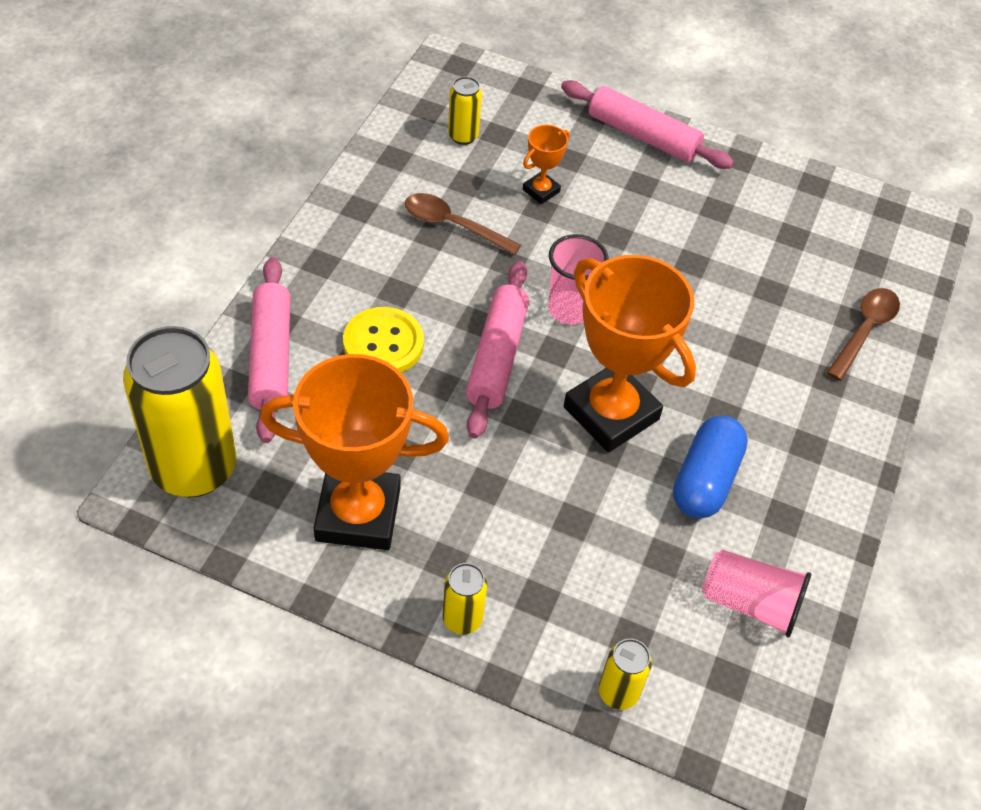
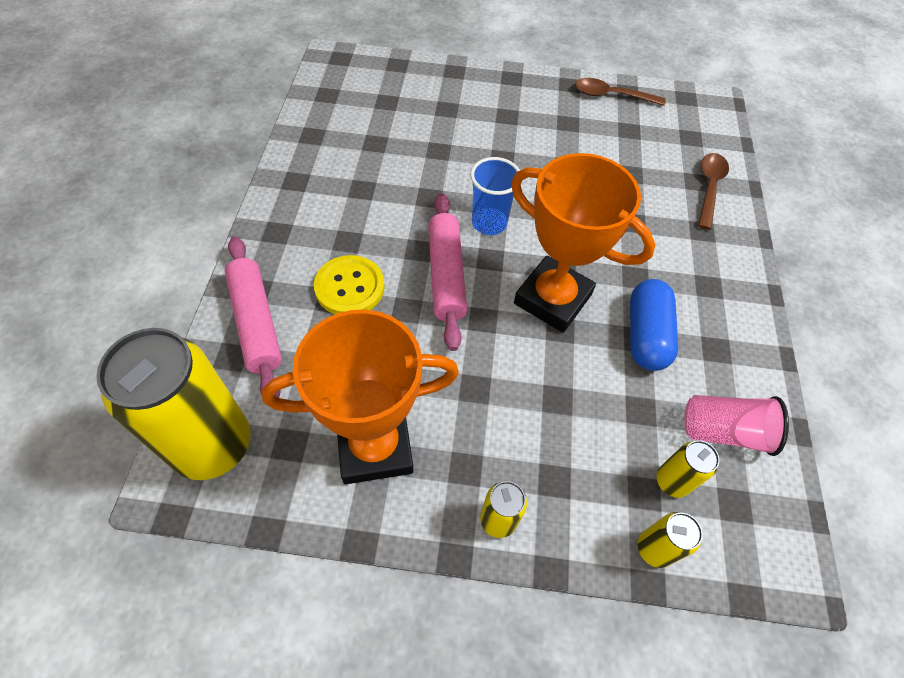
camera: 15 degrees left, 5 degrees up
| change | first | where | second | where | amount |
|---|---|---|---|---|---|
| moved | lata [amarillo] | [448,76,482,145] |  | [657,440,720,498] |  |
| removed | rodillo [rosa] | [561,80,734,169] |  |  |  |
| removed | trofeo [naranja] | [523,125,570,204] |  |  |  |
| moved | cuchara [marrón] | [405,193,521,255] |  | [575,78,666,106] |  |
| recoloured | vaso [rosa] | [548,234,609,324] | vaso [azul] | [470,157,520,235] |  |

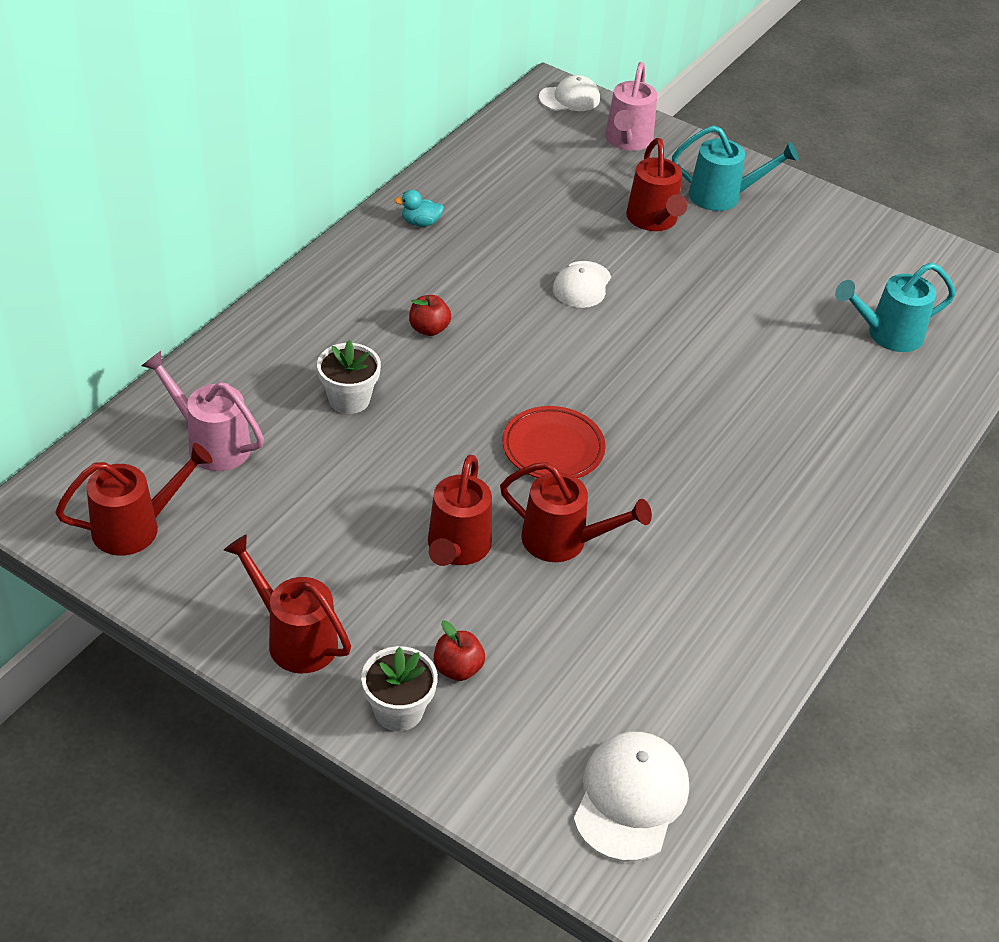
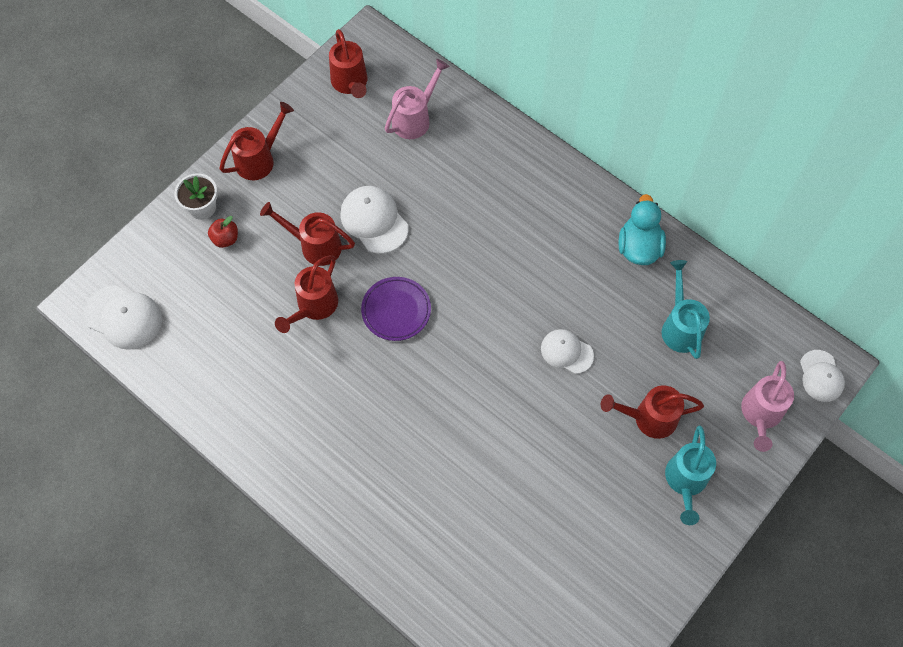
camera: 100 degrees right, 20 degrees up
| change | first | where | second | where | amount |
|---|---|---|---|---|---|
| turned | regadera [rosa] | [605,62,657,151] |  | [741,361,794,452] | 90 degrees counterclockwise |
| resized | pato [turquesa] | [394,190,444,227] |  | [619,194,666,265] | x1.93 |
| moved | regadera [turquesa] | [835,263,956,352] |  | [661,260,710,359] |  |
| removed | manzana [rojo] | [409,295,451,336] |  |  |  |
| removed | maceta [blanco] | [317,340,381,414] |  |  |  |
| recoloured | plato [rojo] | [502,406,606,478] | plato [morado] | [361,277,431,341] |  |
| added |  |  | gorra [blanco] | [340,186,409,254] |  |

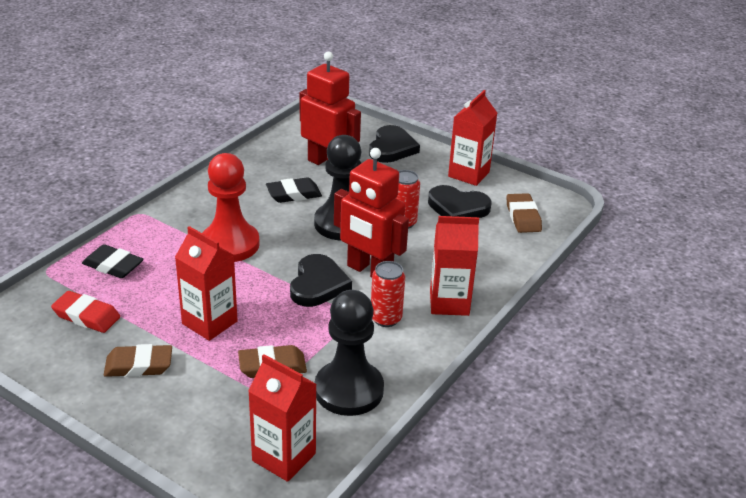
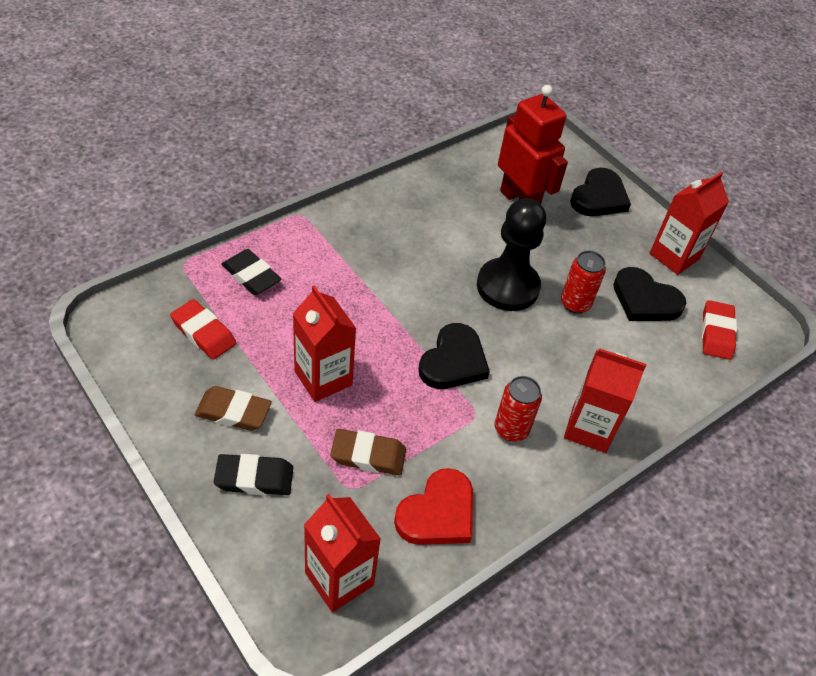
camera: 15 degrees right, 15 degrees up
| change | first | where | second | where | amount |
|---|---|---|---|---|---|
| removed | robot [rojo] | [334,148,409,278] |  |  |  |
| removed | peón [rojo] | [203,153,260,262] |  |  |  |
| moved | goma de borrar [negro] | [266,177,322,203] |  | [214,454,293,495] |  |
| recoloured | goma de borrar [marrón] | [506,193,542,233] | goma de borrar [rojo] | [702,300,737,360] |  |
| replaced | peón [negro] | [315,290,384,416] | corazón [rojo] | [394,468,473,545] |  |

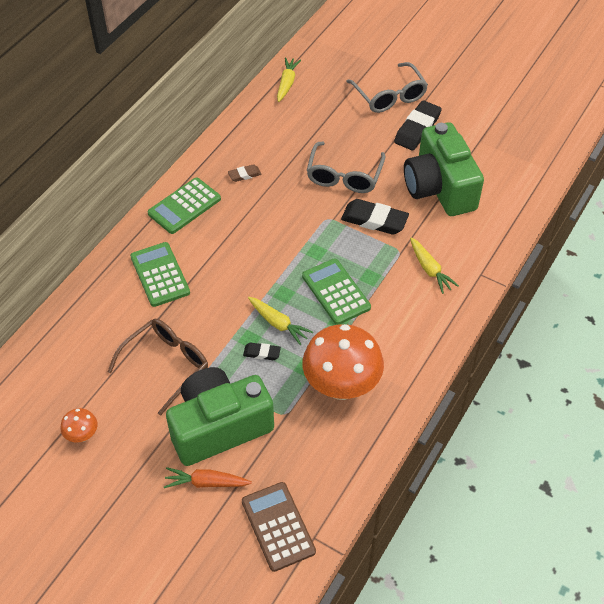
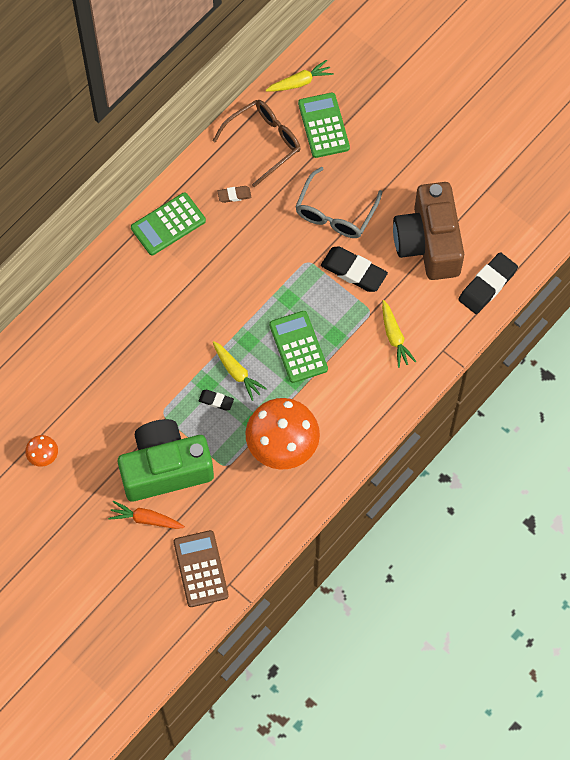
camera: 10 degrees right, 15 degrees up
| change | first | where | second | where | amount |
|---|---|---|---|---|---|
| turned | zanahoria [amarillo] | [277,57,301,102] |  | [266,60,334,92] | 45 degrees clockwise |
| removed | gafas [gris] | [346,62,428,113] |  |  |  |
| moved | goma de borrar [negro] | [394,100,442,151] |  | [458,252,518,314] |  |
| recoloured | cámara [verde] | [404,122,484,216] | cámara [marrón] | [393,182,464,280] |  |
| moved | calculadora [verde] | [130,242,190,307] |  | [298,93,350,158] |  |
| moved | gafas [marrón] | [107,319,208,416] |  | [213,100,301,187] |  |

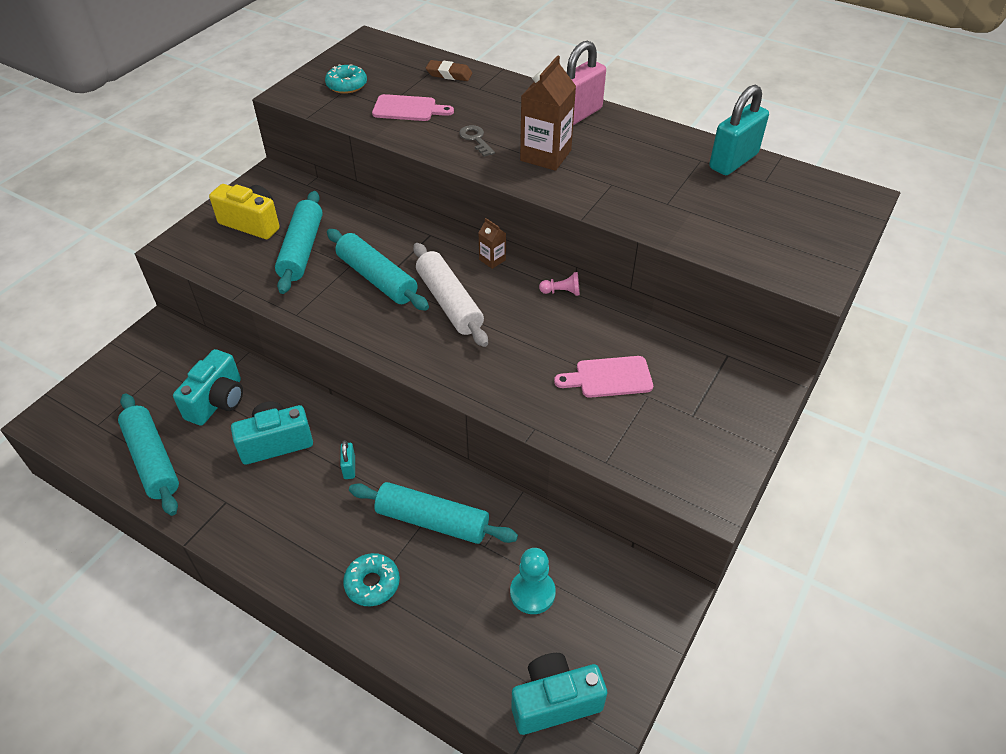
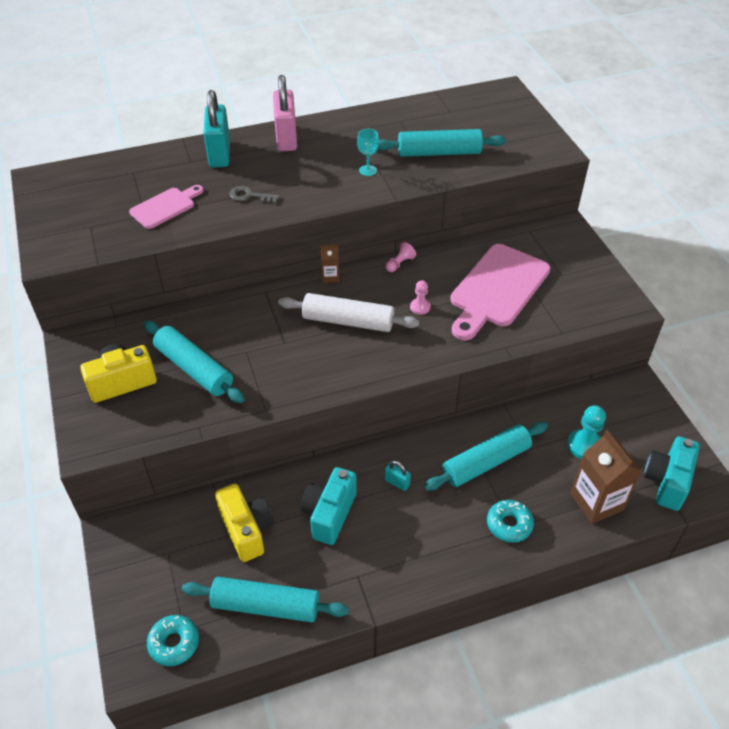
camera: 50 degrees left, 0 degrees up
| change | first | where | second | where | amount |
|---|---|---|---|---|---|
| moved | cartón de leche [marrón] | [520,55,576,171] |  | [570,430,642,524] |  |
| removed | goma de borrar [marrón] | [426,60,472,81] |  |  |  |
| moved | rosquilla [turquesa] | [325,64,367,94] |  | [147,615,199,666] |  |
| moved | candado [turquesa] | [709,85,769,175] |  | [203,90,230,168] |  |
| moved | rodillo [turquesa] | [327,229,429,311] |  | [378,129,506,157] |  |
| recoloured | cámara [turquesa] | [173,349,243,426] | cámara [amarillo] | [215,484,274,562] |  |
| resized | tabla de cortar [rosa] | [554,356,653,398] |  | [451,244,550,340] | x1.83 |
| added |  |  | copa [turquesa] | [357,129,379,176] |  |
| added |  |  | peón [rosa] | [410,280,431,315] |  |

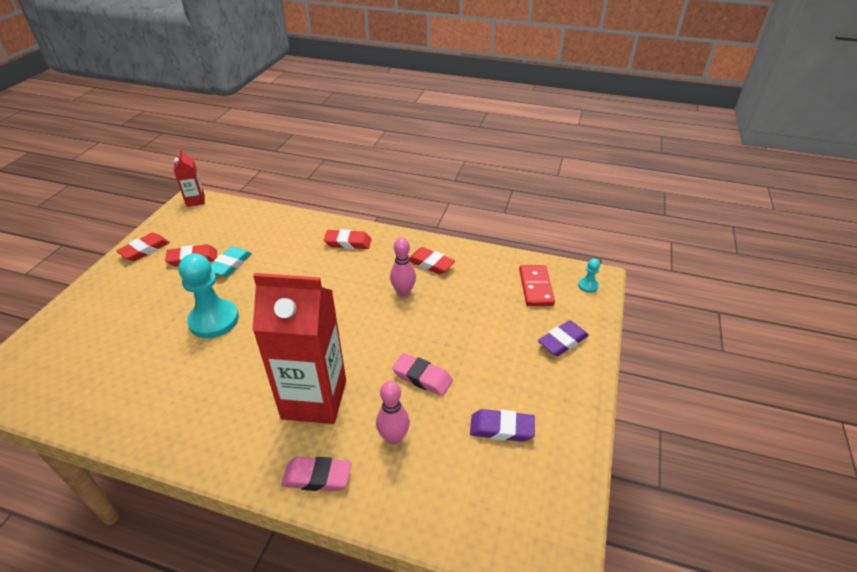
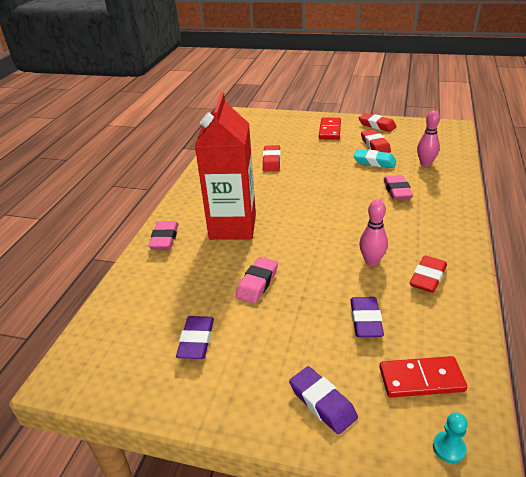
camera: 90 degrees right, 5 degrees down
| change | first | where | second | where | amount |
|---|---|---|---|---|---|
| removed | cartón de leche [rojo] | [174,149,205,207] |  |  |  |
| moved | goma de borrar [rojo] | [324,229,371,249] |  | [263,145,281,172] |  |
| removed | peón [turquesa] | [178,253,239,338] |  |  |  |
| moved | bolo [rosa] | [376,381,410,445] |  | [417,111,440,167] |  |
| added |  |  | ficha de dominó [rojo] | [319,117,341,140] |  |
| added |  |  | goma de borrar [rosa] | [384,175,413,200] |  |
| added |  |  | goma de borrar [morado] | [350,297,384,337] |  |

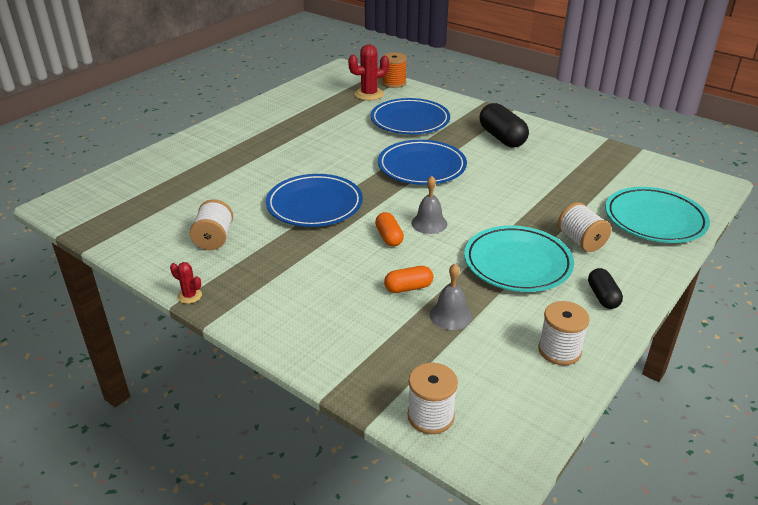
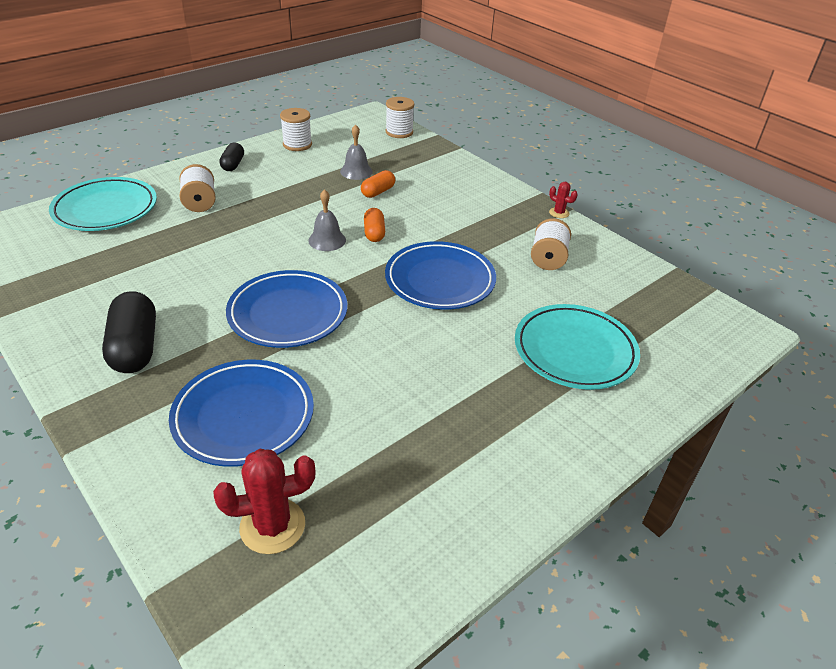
camera: 170 degrees left, 5 degrees up
| change | first | where | second | where | amount |
|---|---|---|---|---|---|
| removed | carrete [naranja] | [382,52,407,88] |  |  |  |
| moved | plato [turquesa] | [464,226,574,292] |  | [515,304,640,390] |  |
| turned | cápsula [naranja] | [384,266,433,293] |  | [361,170,395,198] | 45 degrees counterclockwise |

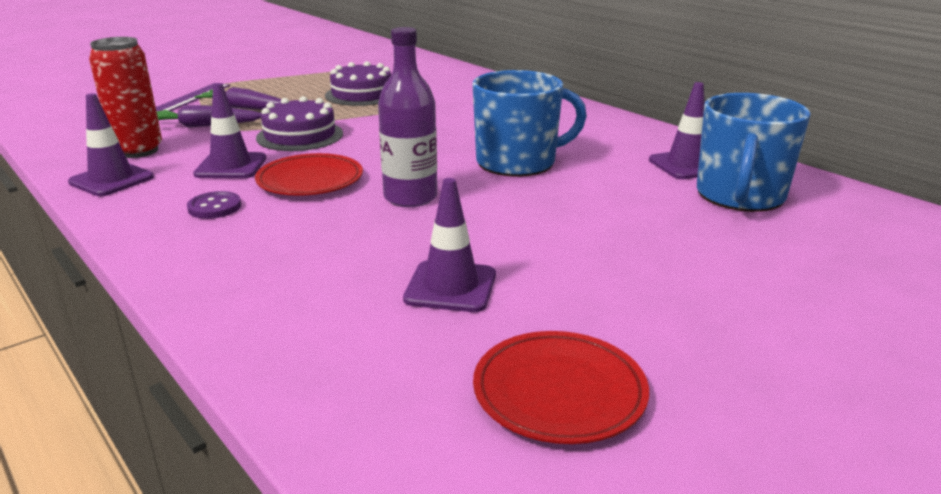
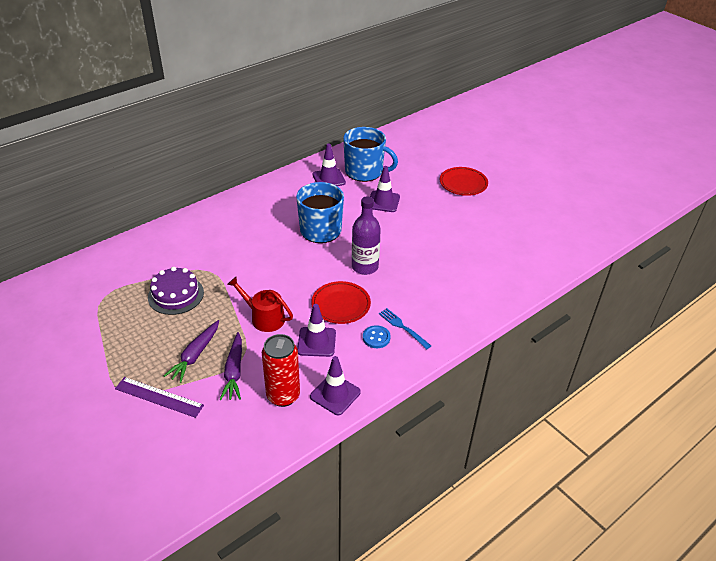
camera: 90 degrees left, 15 degrees up
| change | first | where | second | where | amount |
|---|---|---|---|---|---|
| replaced | tarta [morado] | [256,96,343,151] | regadera [rojo] | [227,277,293,332] |  |
| moved | cono de tráfico [morado] | [403,178,496,312] |  | [370,166,400,212] |  |
| recoloured | botón [morado] | [187,191,241,219] | botón [azul] | [363,325,391,348] |  |
| moved | plato [rojo] | [473,331,649,444] |  | [440,167,488,196] |  |
| added |  |  | tenedor [azul] | [379,308,431,349] |  |

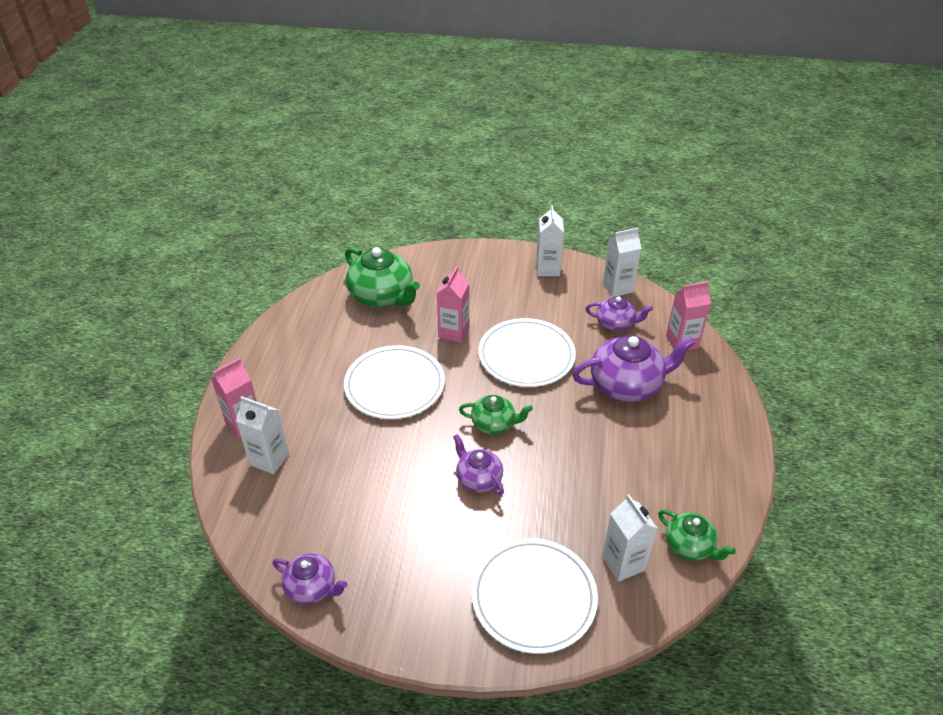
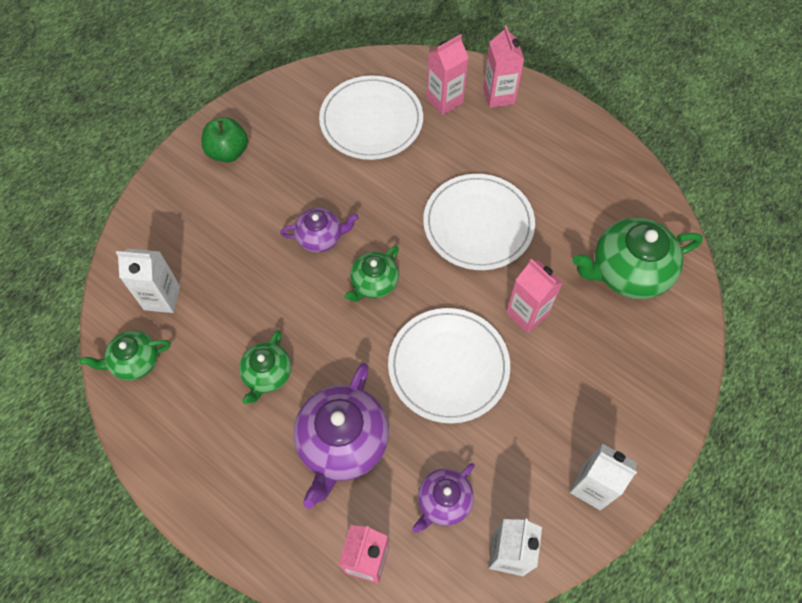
camera: 120 degrees right, 20 degrees up
| change | first | where | second | where | amount |
|---|---|---|---|---|---|
| recoloured | cartón de leche [blanco] | [236,396,289,474] | cartón de leche [rosa] | [427,34,468,115] |  |
| moved | plato [blanco] | [472,538,598,654] |  | [319,75,423,160] |  |
| removed | tetera [morado] | [272,553,347,605] |  |  |  |
| added |  |  | manzana [verde] | [201,117,248,162] |  |
| added |  |  | tetera [verde] | [239,330,291,404] |  |

